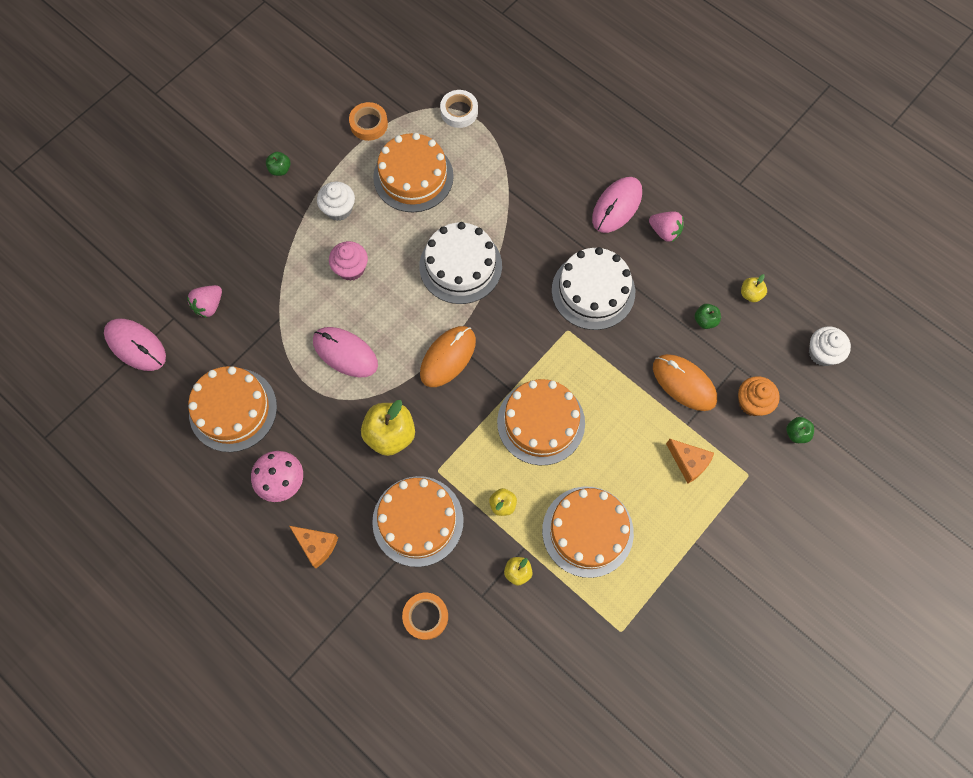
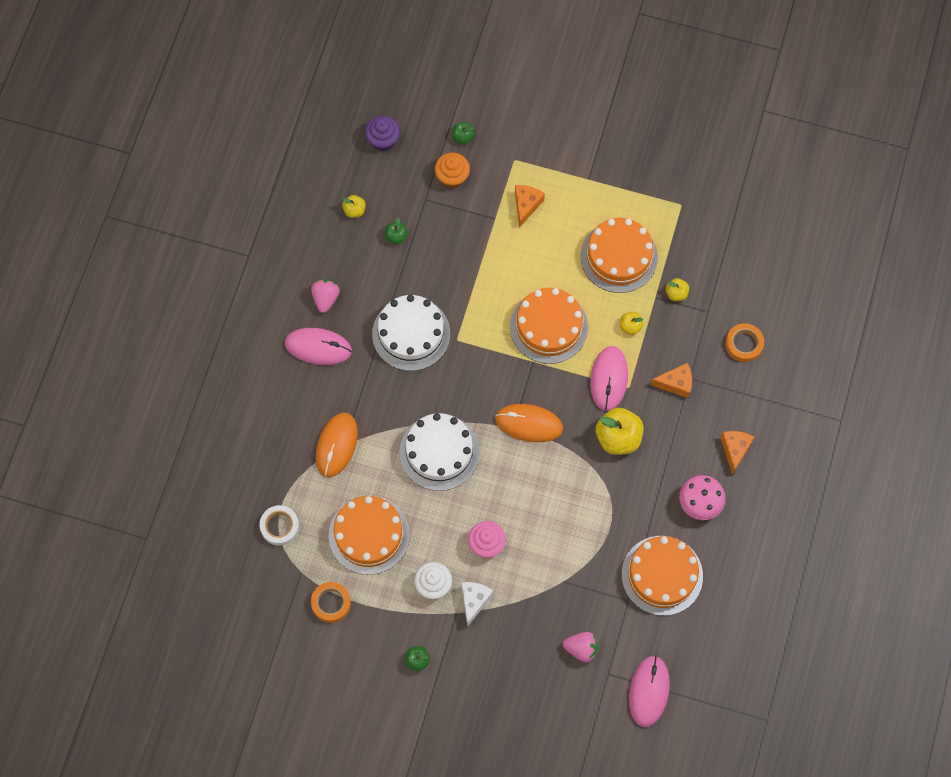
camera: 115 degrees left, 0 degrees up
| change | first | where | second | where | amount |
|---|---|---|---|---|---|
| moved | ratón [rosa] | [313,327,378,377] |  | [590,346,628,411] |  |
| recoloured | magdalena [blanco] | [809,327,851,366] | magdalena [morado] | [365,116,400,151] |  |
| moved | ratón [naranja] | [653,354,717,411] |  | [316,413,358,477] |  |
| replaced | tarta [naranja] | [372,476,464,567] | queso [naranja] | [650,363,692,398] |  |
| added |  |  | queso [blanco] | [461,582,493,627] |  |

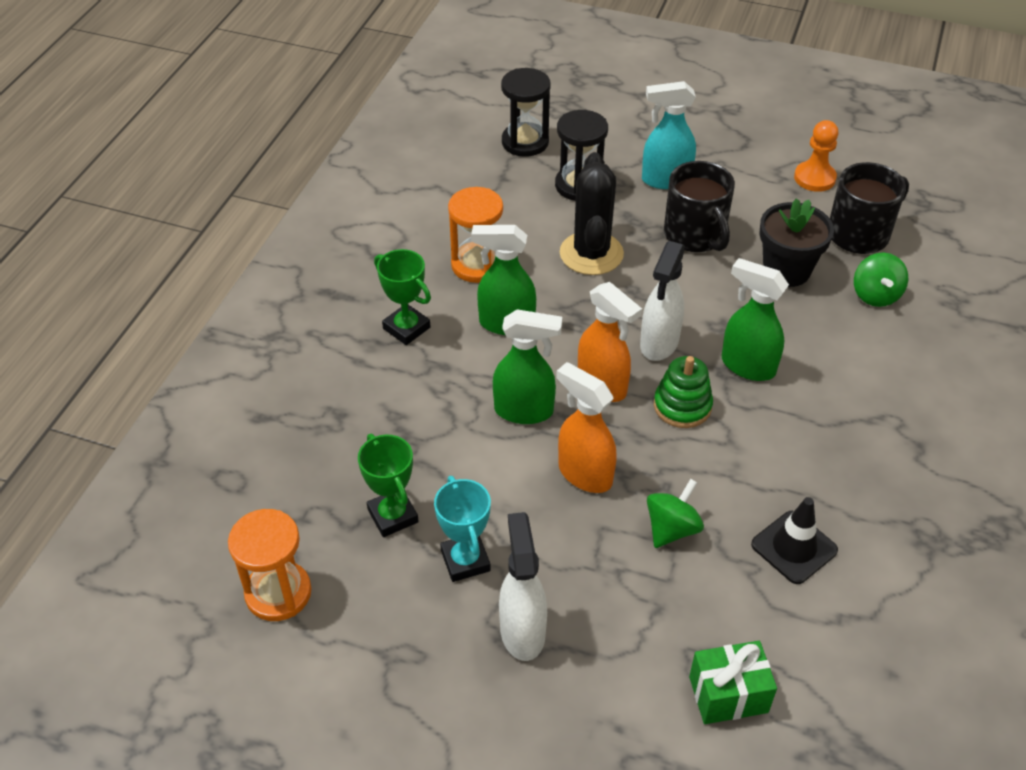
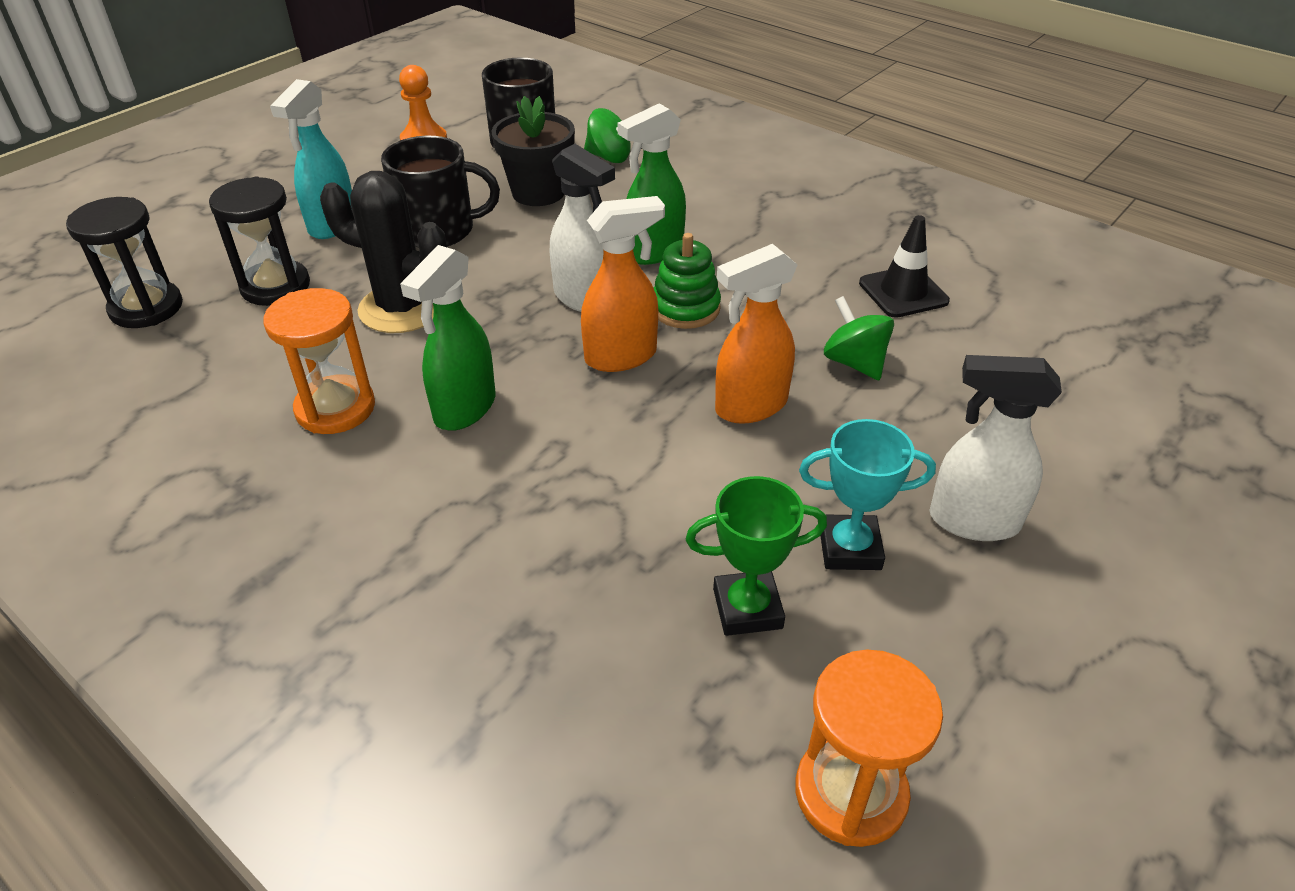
camera: 70 degrees left, 5 degrees down
| change | first | where | second | where | amount |
|---|---|---|---|---|---|
| removed | trofeo [verde] | [374,249,431,345] |  |  |  |
| removed | pulverizador [verde] | [493,309,562,424] |  |  |  |
| removed | regalo [verde] | [689,641,777,724] |  |  |  |

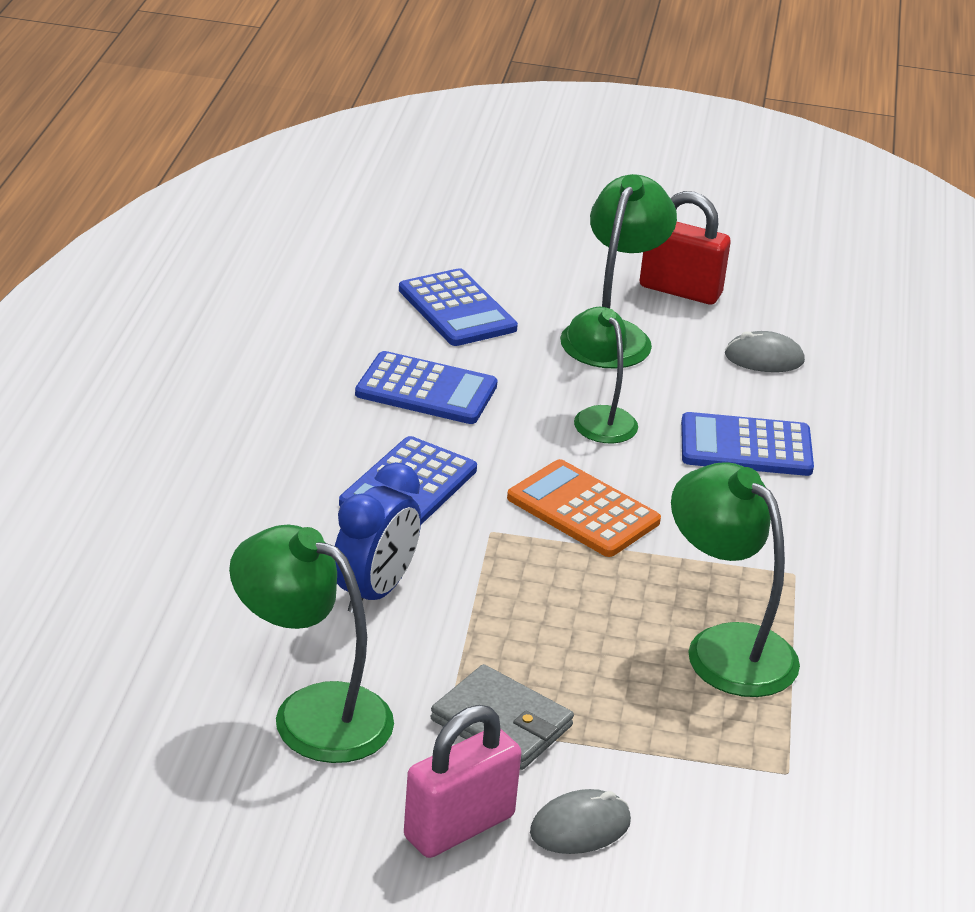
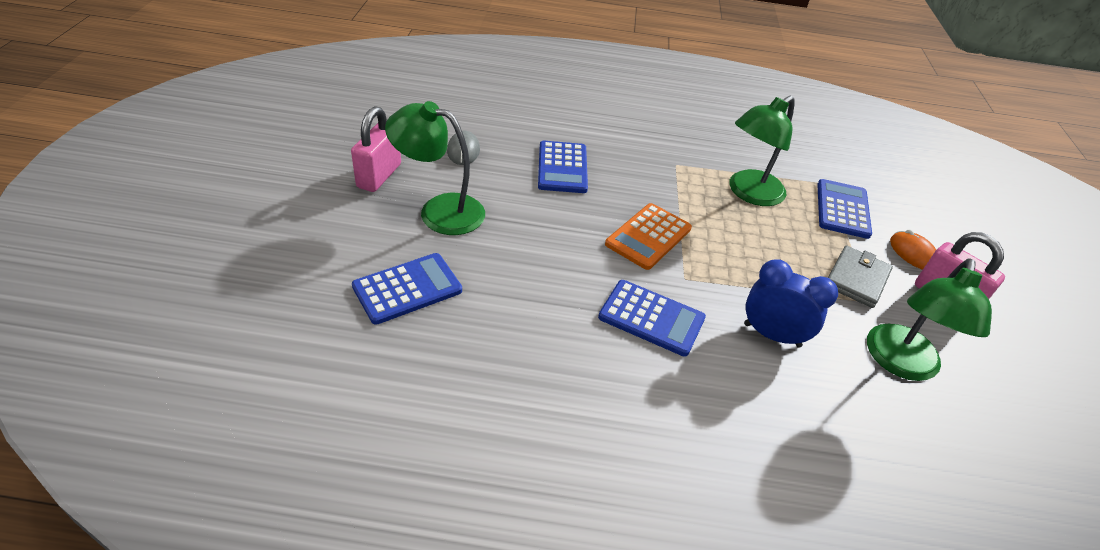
camera: 95 degrees left, 10 degrees up
| change | first | where | second | where | amount |
|---|---|---|---|---|---|
| recoloured | candado [rojo] | [640,191,731,305] | candado [rosa] | [351,106,401,192] |  |
| removed | lámpara [verde] | [568,307,638,443] |  |  |  |
| moved | calculadora [azul] | [355,351,498,424] |  | [817,179,872,239] |  |
| recoloured | ratón [gris] | [530,789,631,854] | ratón [naranja] | [890,230,936,270] |  |

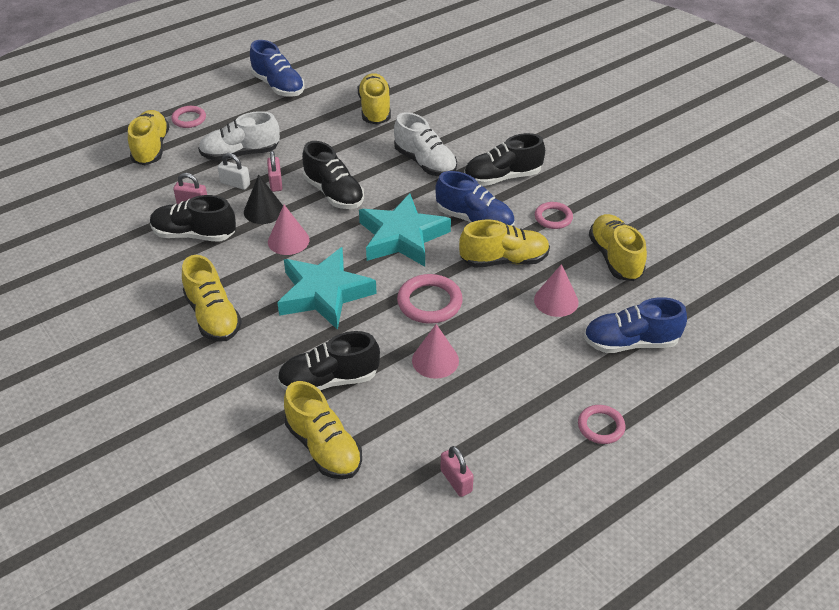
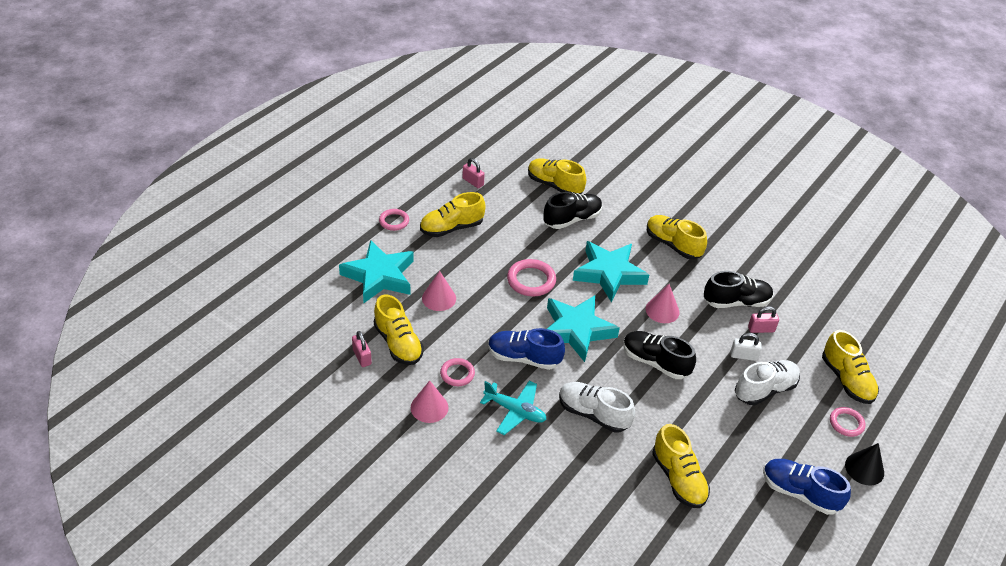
camera: 160 degrees right, 0 degrees up
| change | first | where | second | where | amount |
|---|---|---|---|---|---|
| replaced | zapato [negro] | [464,133,545,186] | avión [turquesa] | [480,381,547,435] |  |
| moved | candado [rosa] | [267,151,282,192] |  | [352,331,372,367] |  |
| moved | cono [negro] | [244,174,283,224] |  | [845,443,884,486] |  |
| moved | zapato [amarillo] | [459,219,550,268] |  | [420,192,486,237] |  |
| replaced | zapato [azul] | [584,297,687,353] | estrella [turquesa] | [339,240,414,303] |  |
| moved | cono [rosa] | [412,324,459,379] |  | [411,381,449,423] |  |

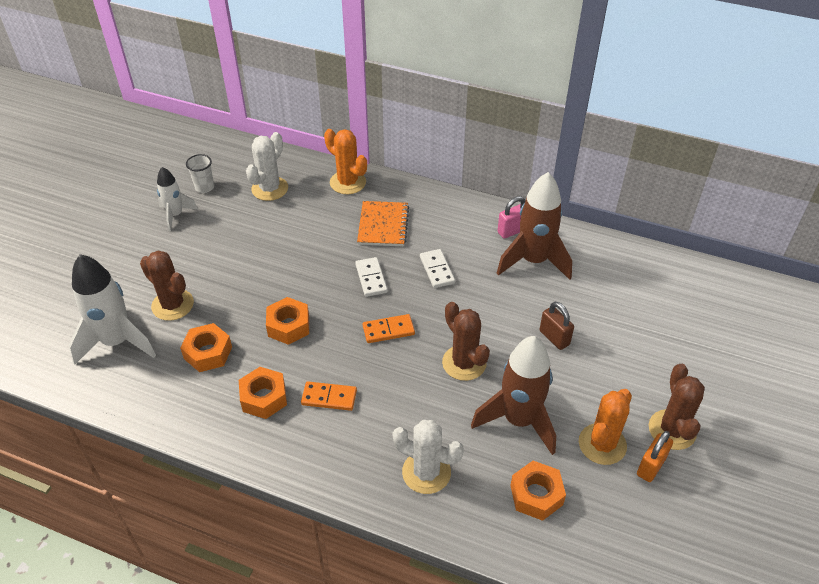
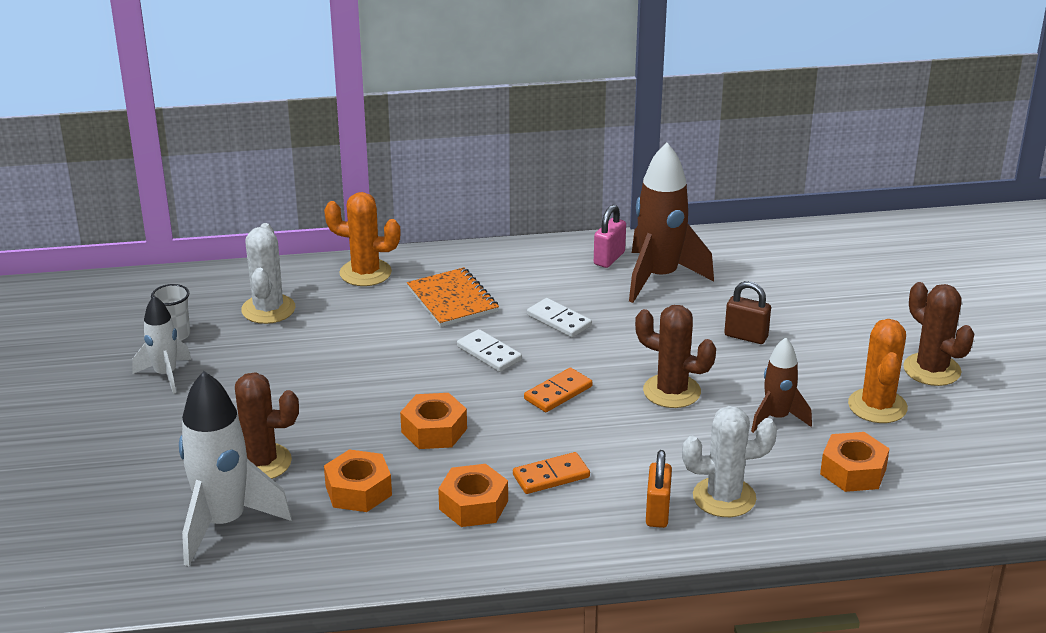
camera: 30 degrees left, 15 degrees down
| change | first | where | second | where | amount |
|---|---|---|---|---|---|
| resized | cohete [marrón] | [471,336,556,455] |  | [751,337,812,433] | x0.57 |
| moved | candado [naranja] | [637,431,673,482] |  | [646,450,672,528] |  |

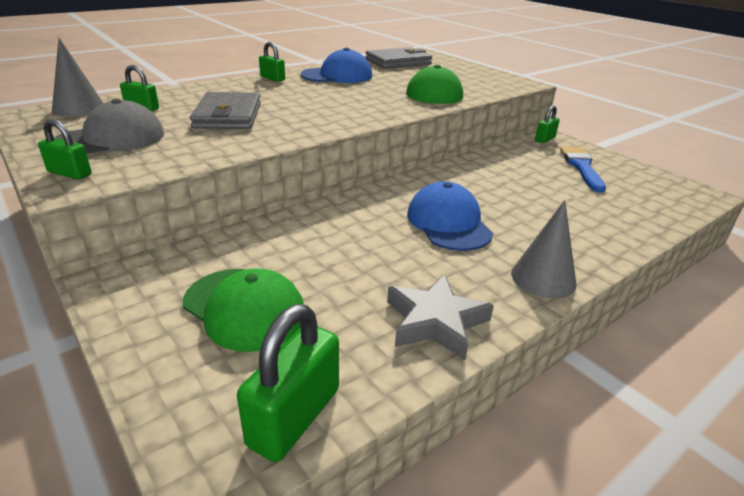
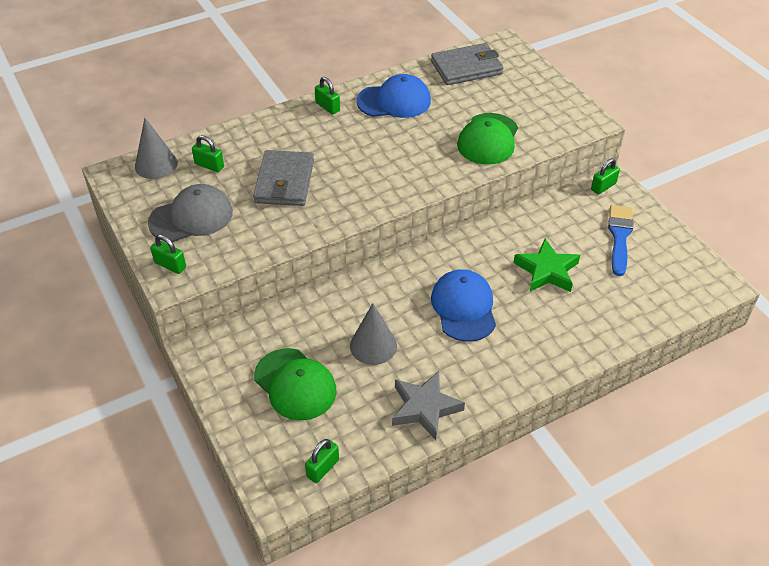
camera: 10 degrees right, 15 degrees up
| change | first | where | second | where | amount |
|---|---|---|---|---|---|
| moved | cono [gris] | [511,200,576,298] |  | [350,303,397,365] |  |
| resized | candado [verde] | [237,304,339,462] |  | [305,439,339,483] | x0.58 |
| added |  |  | estrella [verde] | [513,239,580,292] |  |

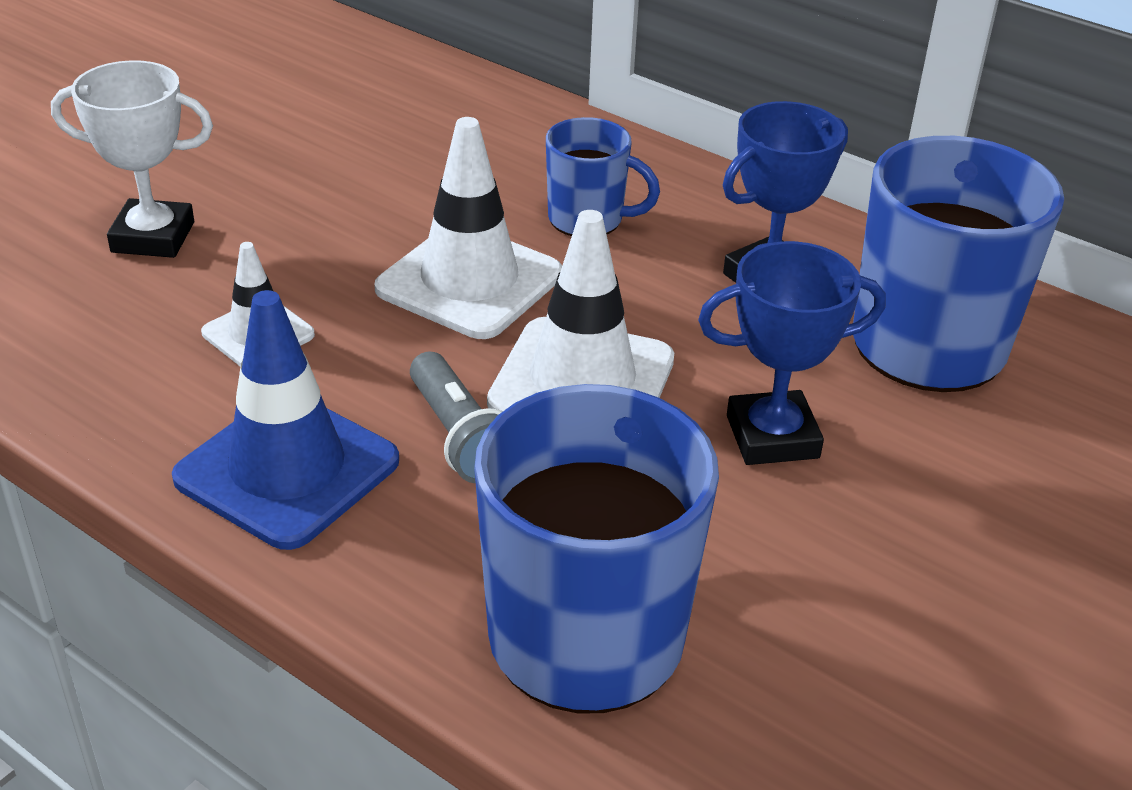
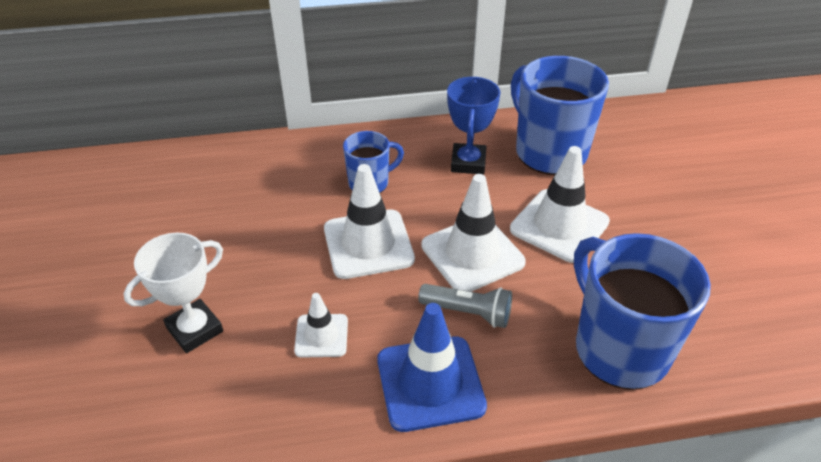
camera: 45 degrees left, 5 degrees up
| change | first | where | second | where | amount |
|---|---|---|---|---|---|
| replaced | trofeo [azul] | [698,241,886,465] | cono de tráfico [blanco] | [510,146,610,263] |  |

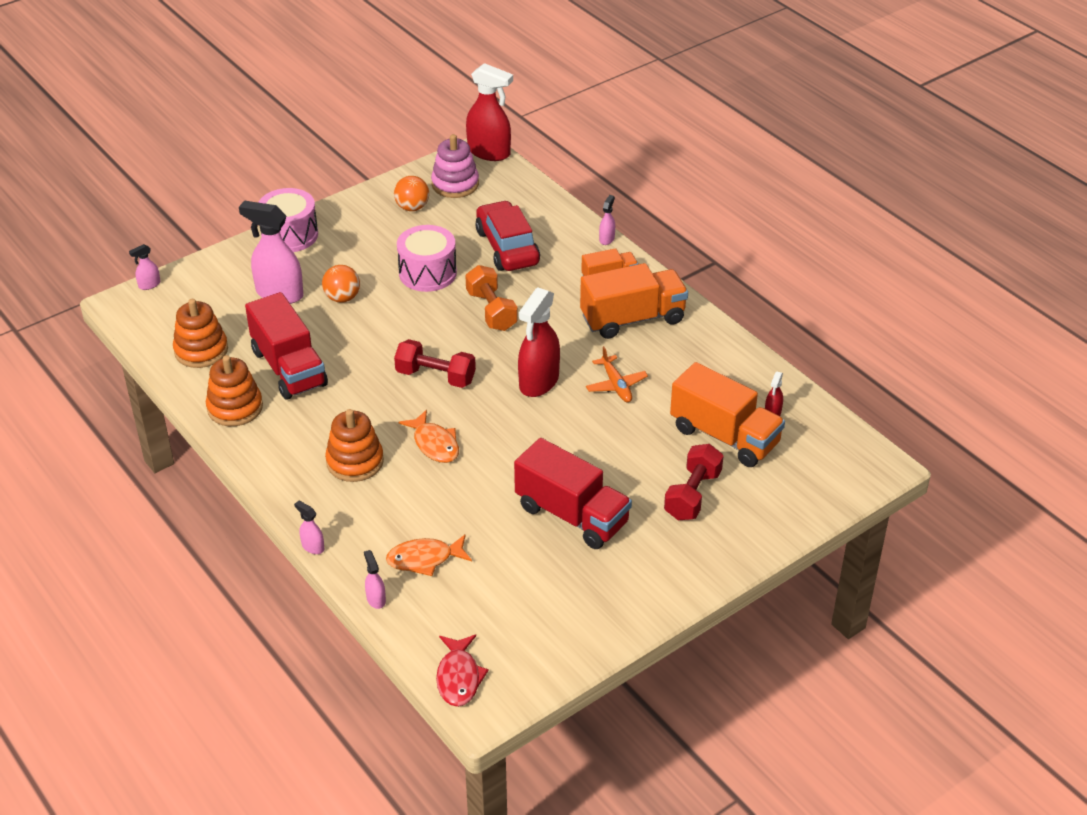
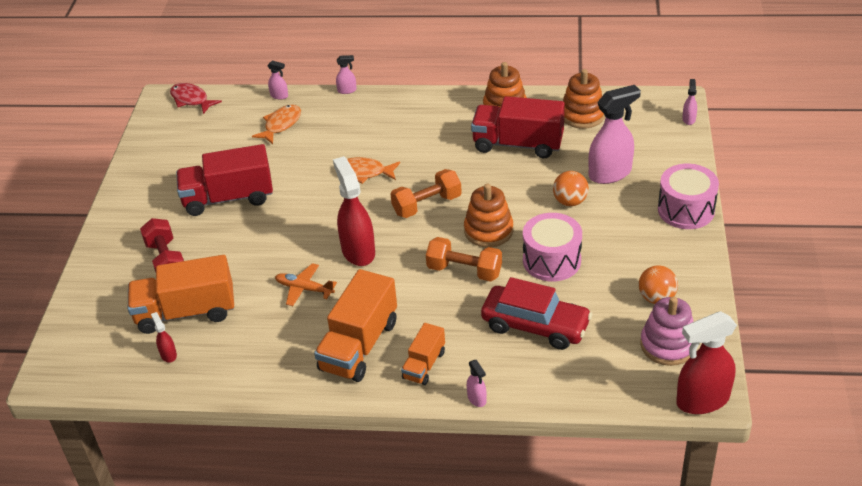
camera: 135 degrees right, 0 degrees up
| change | first | where | second | where | amount |
|---|---|---|---|---|---|
| recoloured | mancuerna [rojo] | [394,339,476,388] | mancuerna [naranja] | [390,169,462,218] |  |
| moved | juguete apilable [naranja] | [325,409,384,482] |  | [464,184,513,247] |  |

